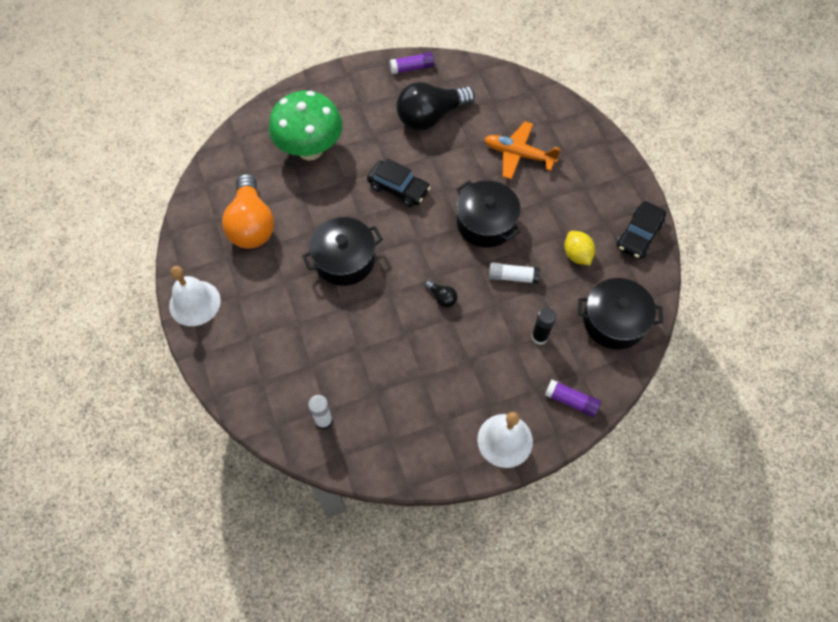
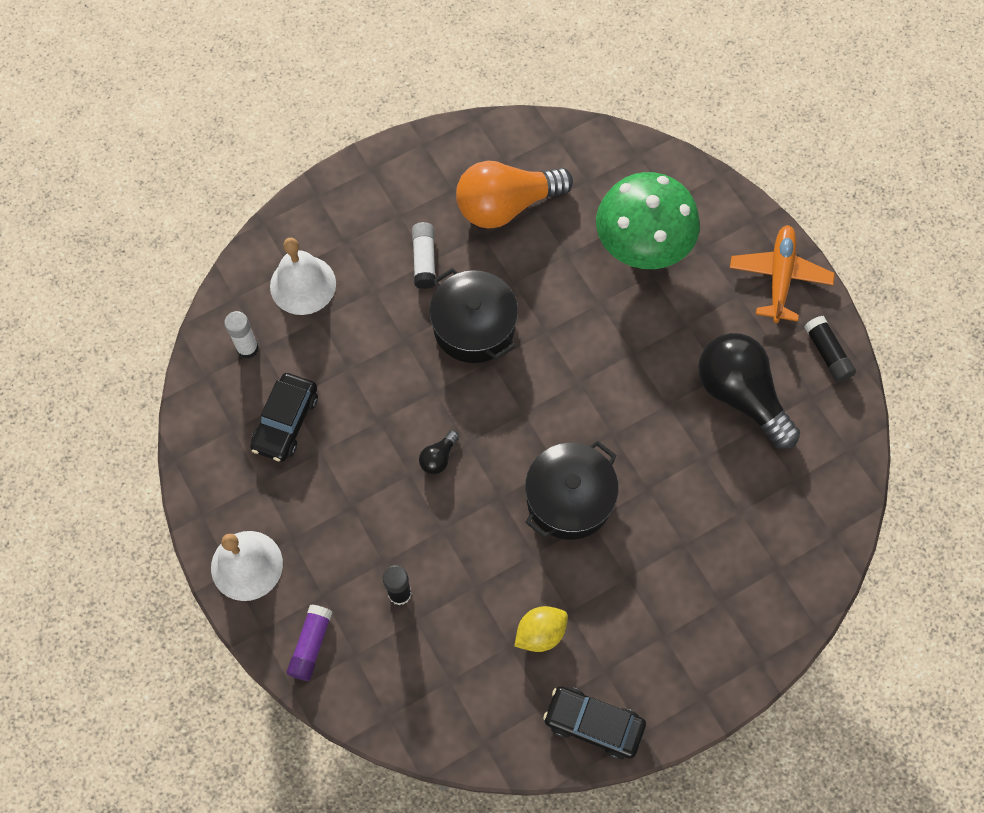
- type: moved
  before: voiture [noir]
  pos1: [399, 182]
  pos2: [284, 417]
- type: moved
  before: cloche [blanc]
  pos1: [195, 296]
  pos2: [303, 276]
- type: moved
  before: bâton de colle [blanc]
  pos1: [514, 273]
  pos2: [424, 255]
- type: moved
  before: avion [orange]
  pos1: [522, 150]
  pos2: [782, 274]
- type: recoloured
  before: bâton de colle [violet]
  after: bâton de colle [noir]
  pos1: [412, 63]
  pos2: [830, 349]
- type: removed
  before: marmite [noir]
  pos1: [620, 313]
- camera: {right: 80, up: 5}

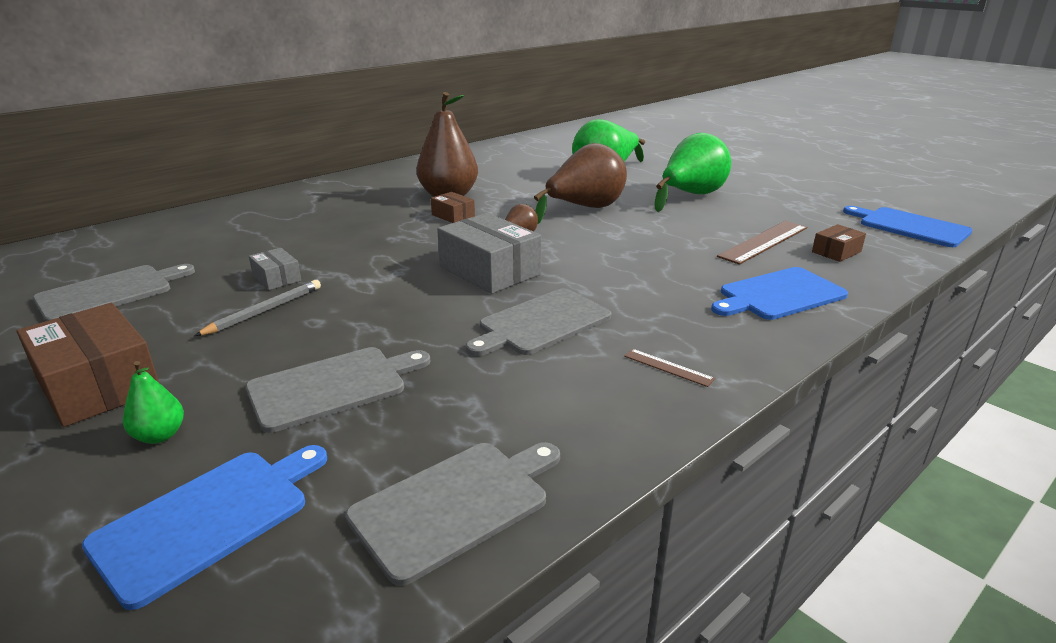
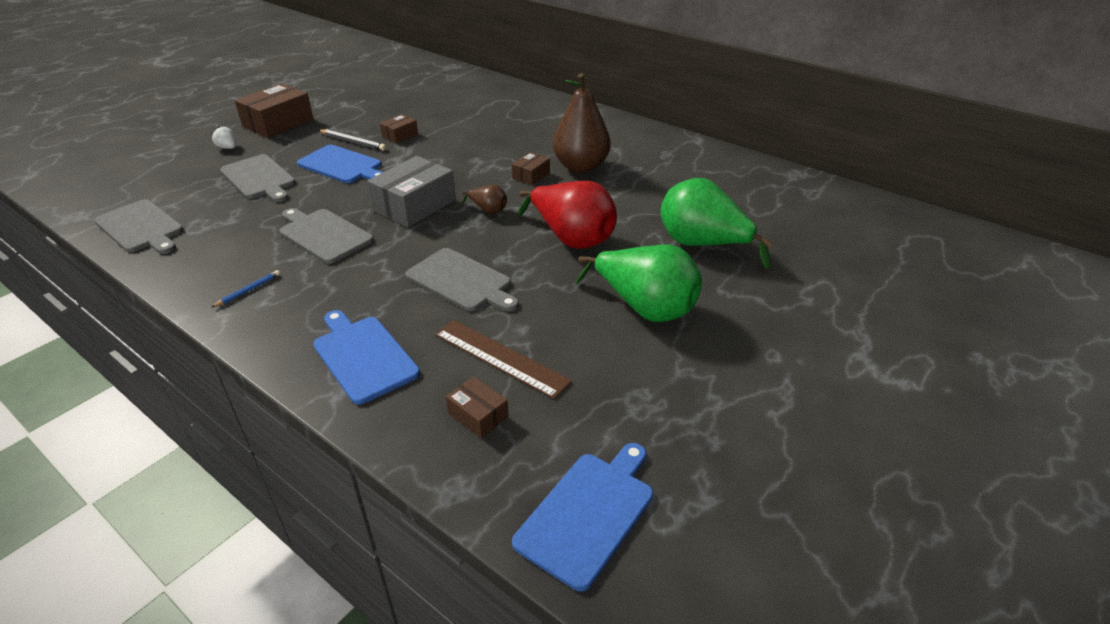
- type: replaced
  before: règle [marron]
  after: crayon [bleu]
  pos1: [669, 368]
  pos2: [245, 289]
- type: replaced
  before: poire [vert]
  after: fraise [blanc]
  pos1: [153, 402]
  pos2: [224, 138]
- type: moved
  before: planche à découper [bleu]
  pos1: [204, 527]
  pos2: [340, 164]
- type: recoloured
  before: boîte [gris]
  after: boîte [marron]
  pos1: [275, 269]
  pos2: [399, 128]
- type: moved
  before: planche à découper [gris]
  pos1: [114, 292]
  pos2: [462, 279]
- type: recoloured
  before: poire [marron]
  after: poire [rouge]
  pos1: [580, 183]
  pos2: [567, 215]
- camera: {right: 80, up: 10}

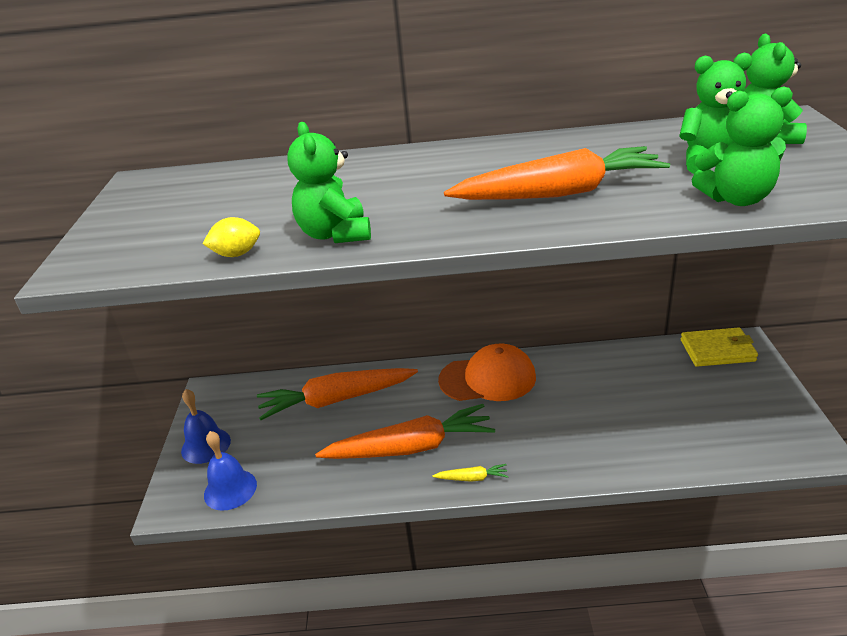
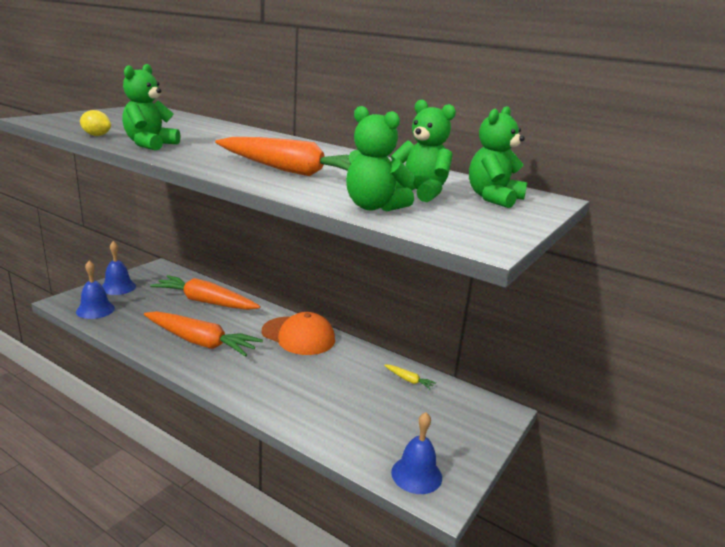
- type: moved
  before: carotte [jaune]
  pos1: [470, 473]
  pos2: [410, 377]
- type: added
  after: cloche [bleu]
  pos2: [416, 453]
- type: removed
  before: portefeuille [jaune]
  pos1: [719, 347]
- camera: {right: 30, up: -10}

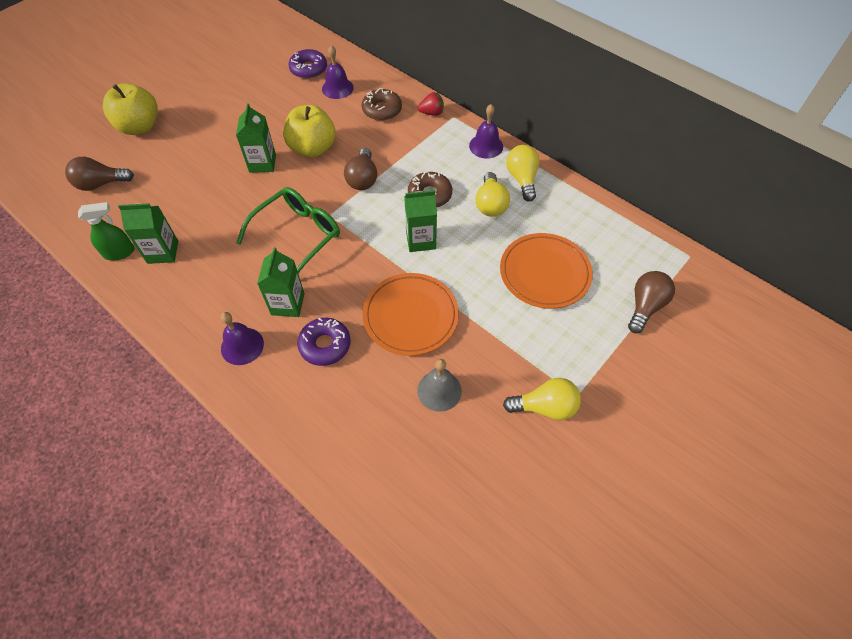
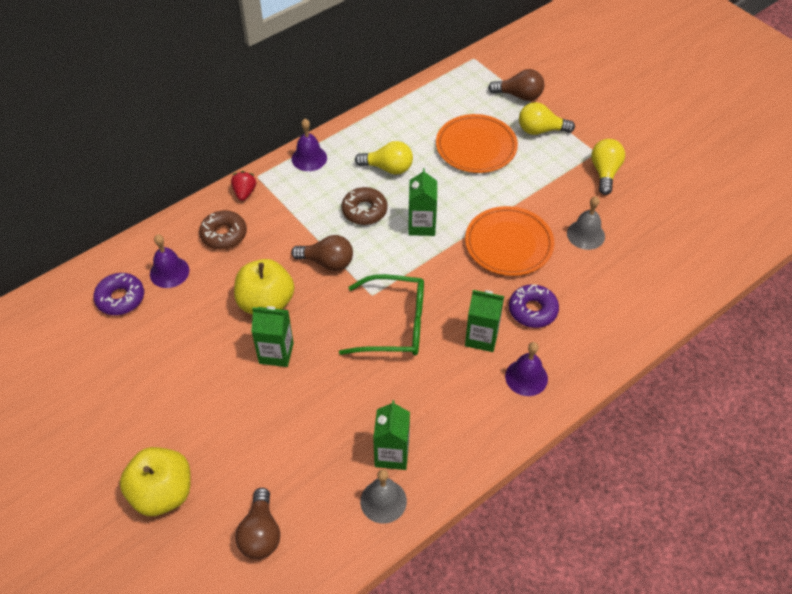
- type: turned
  before: lunettes [vert]
  pos1: [288, 230]
  pos2: [381, 314]
  turn: 135
- type: replaced
  before: vaporisateur [vert]
  after: cloche [gris]
  pos1: [106, 231]
  pos2: [383, 496]
- type: turned
  before: ampoule [marron]
  pos1: [651, 302]
  pos2: [516, 85]
  turn: 150
- type: moved
  before: ampoule [jaune]
  pos1: [523, 173]
  pos2: [547, 118]
- camera: {right: -80, up: -5}

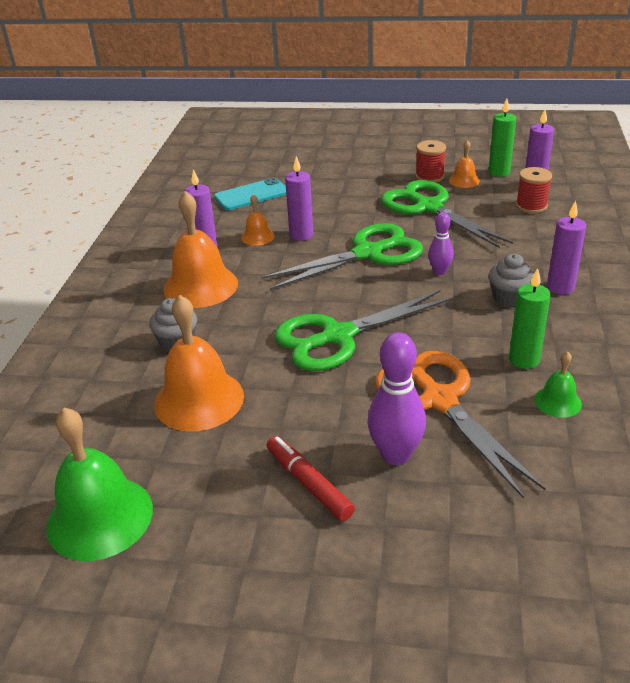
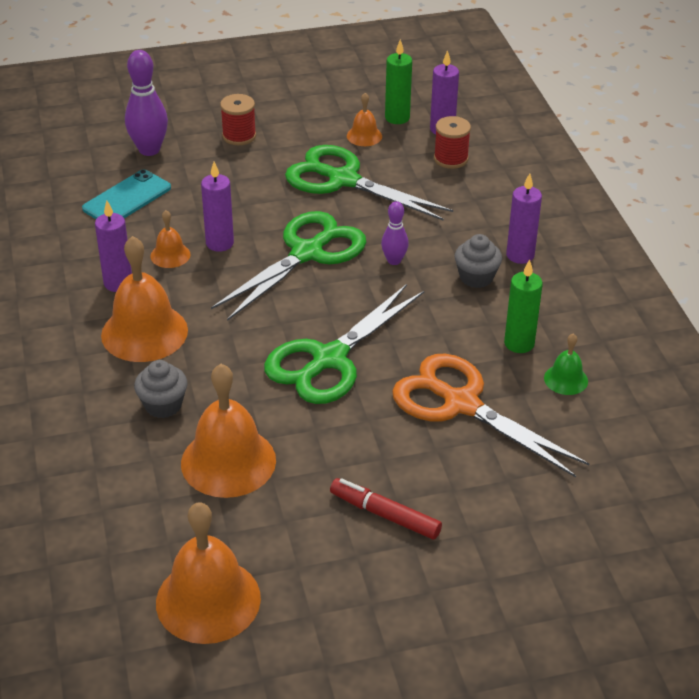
- type: moved
  before: quille [violet]
  pos1: [396, 398]
  pos2: [146, 103]
- type: recoloured
  before: cloche [vert]
  after: cloche [orange]
  pos1: [99, 484]
  pos2: [208, 573]
- type: moved
  before: bobine [rouge]
  pos1: [430, 161]
  pos2: [238, 119]
- camera: {right: -25, up: 5}

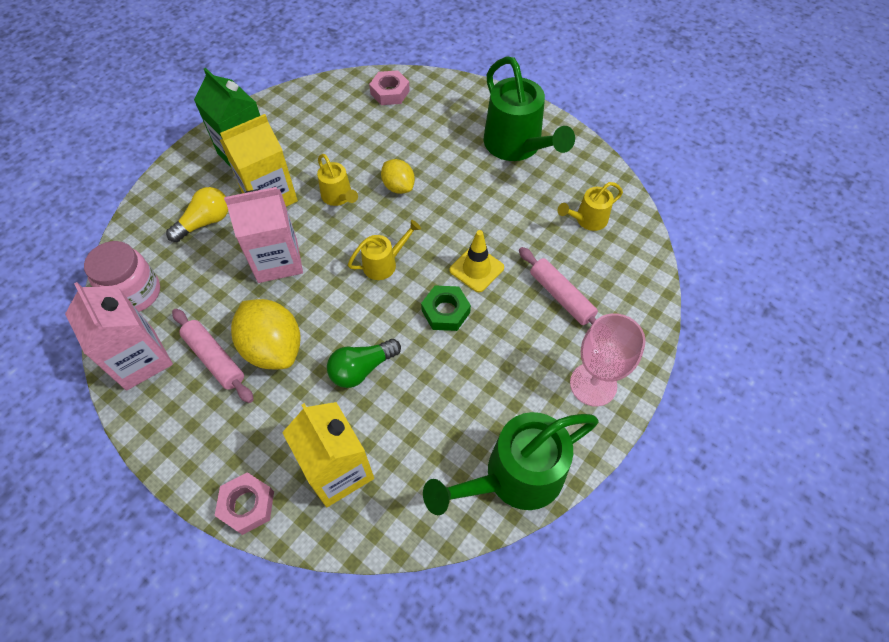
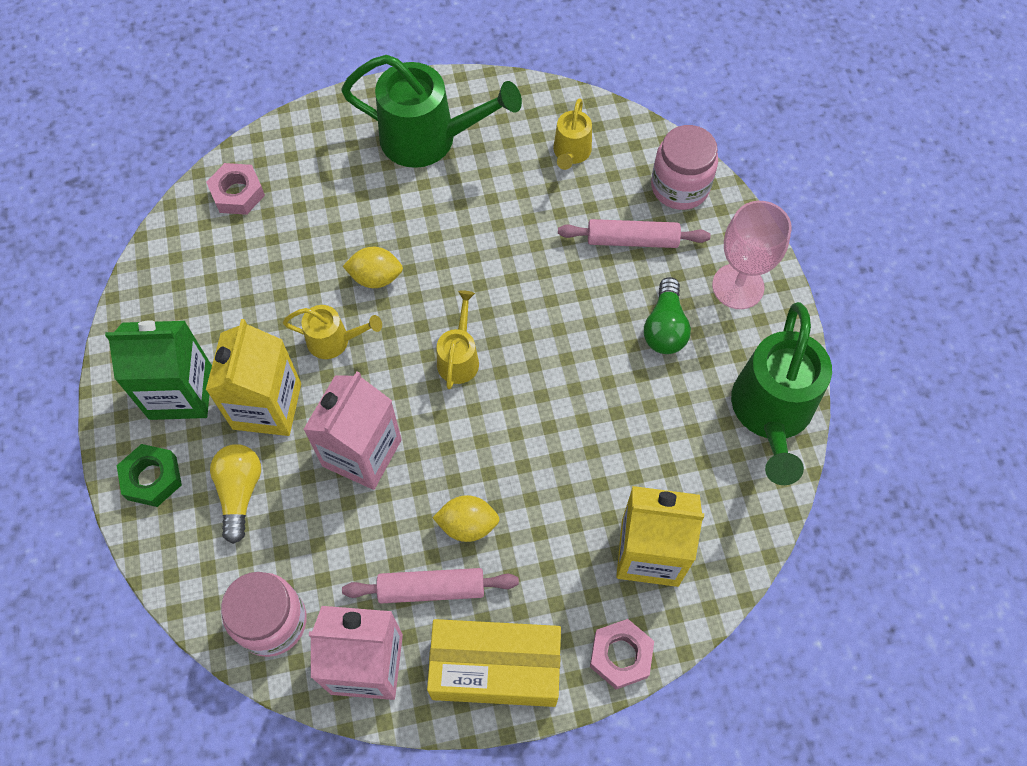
- type: moved
  before: écrou [vert]
  pos1: [446, 308]
  pos2: [149, 475]
- type: added
  after: boîte [jaune]
  pos2: [494, 663]
- type: resized
  before: citron [jaune]
  pos1: [266, 334]
  pos2: [466, 518]
  scale: 0.59
- type: moved
  before: ampoule [vert]
  pos1: [364, 363]
  pos2: [667, 315]
- type: added
  after: bocal [rose]
  pos2: [684, 167]
- type: removed
  before: cône de chantier [jaune]
  pos1: [476, 261]
- camera: {right: -50, up: 5}

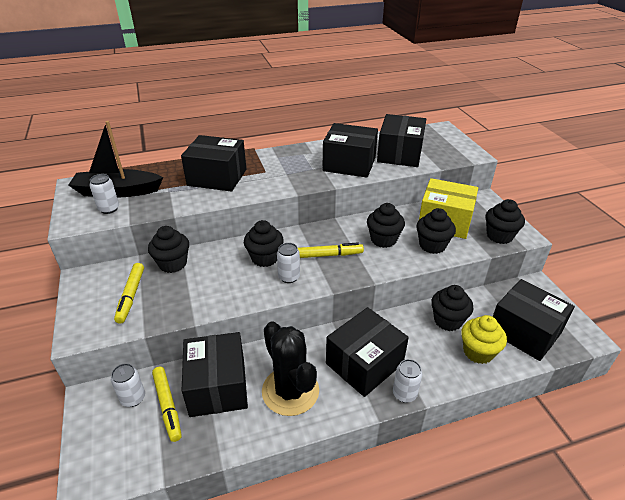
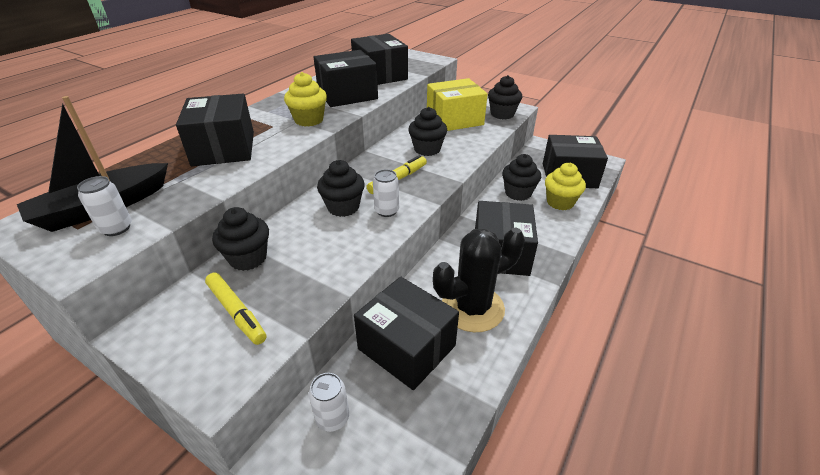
- type: turned
  before: boîte [noir]
  pos1: [213, 163]
  pos2: [215, 130]
  turn: -75
- type: added
  after: muffin [jaune]
  pos2: [305, 99]
- type: turned
  before: cactus [noir]
  pos1: [290, 368]
  pos2: [479, 280]
  turn: -45
- type: removed
  before: feutre [jaune]
  pos1: [167, 404]
- type: removed
  before: canette [blanc]
  pos1: [407, 381]
- type: removed
  before: muffin [noir]
  pos1: [436, 231]
- camera: {right: -40, up: 0}

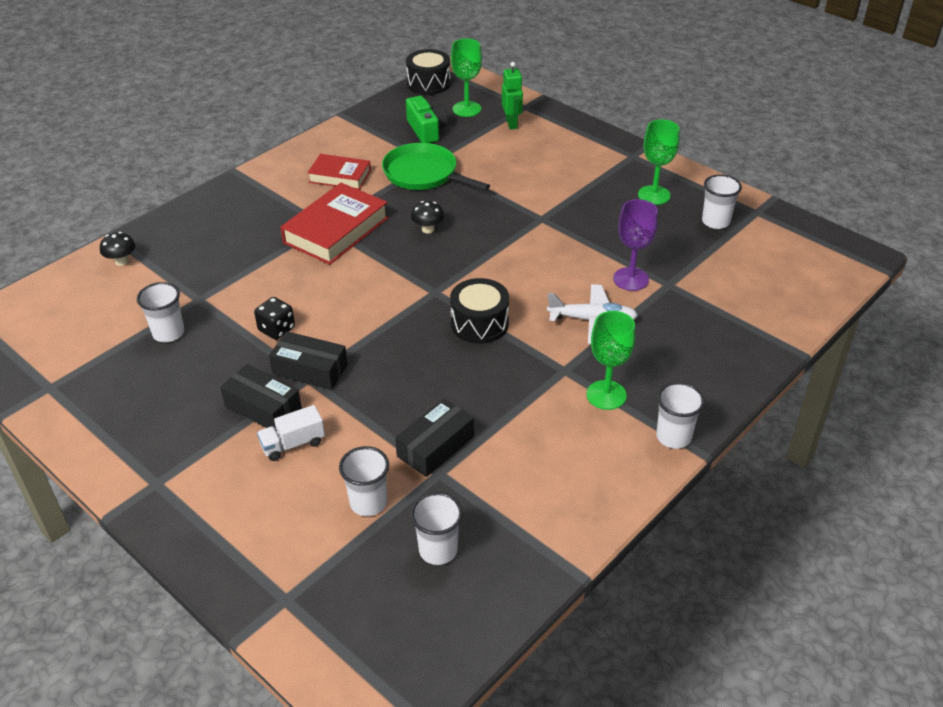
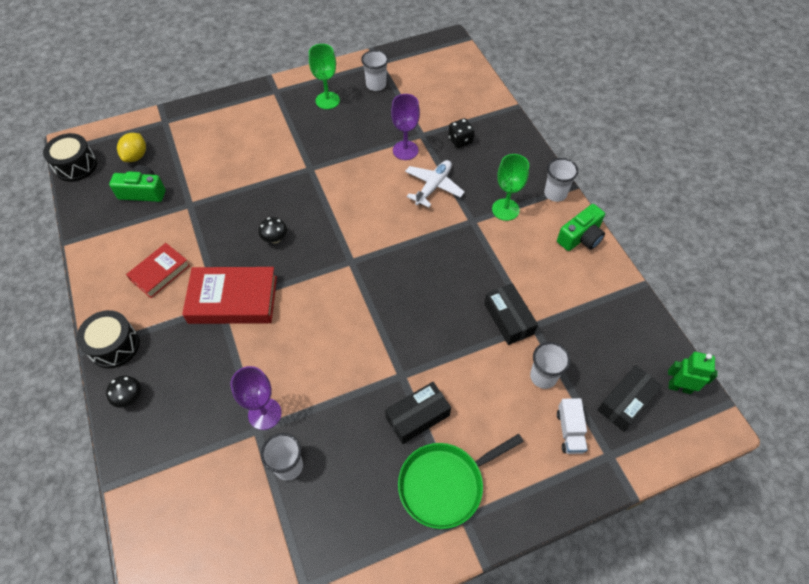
- type: moved
  before: tambour [noir]
  pos1: [479, 311]
  pos2: [108, 339]
- type: moved
  before: champignon [noir]
  pos1: [117, 249]
  pos2: [123, 392]
- type: replaced
  before: verre à pied [vert]
  after: citron [jaune]
  pos1: [466, 77]
  pos2: [131, 147]
- type: turned
  before: livre [rouge]
  pos1: [334, 224]
  pos2: [229, 295]
  turn: -60
- type: added
  after: verre à pied [violet]
  pos2: [256, 398]
- type: moved
  before: poêle [vert]
  pos1: [436, 166]
  pos2: [461, 481]
- type: moved
  before: dé [noir]
  pos1: [274, 318]
  pos2: [461, 133]
- type: added
  after: appareil photo [vert]
  pos2: [581, 227]
- type: moved
  before: camion [blanc]
  pos1: [291, 433]
  pos2: [572, 426]
- type: moved
  before: boîte [noir]
  pos1: [308, 360]
  pos2: [630, 398]
- type: moved
  before: robot [vert]
  pos1: [512, 95]
  pos2: [693, 373]
- type: removed
  before: gobelet [blanc]
  pos1: [436, 528]
- camera: {right: -65, up: 15}

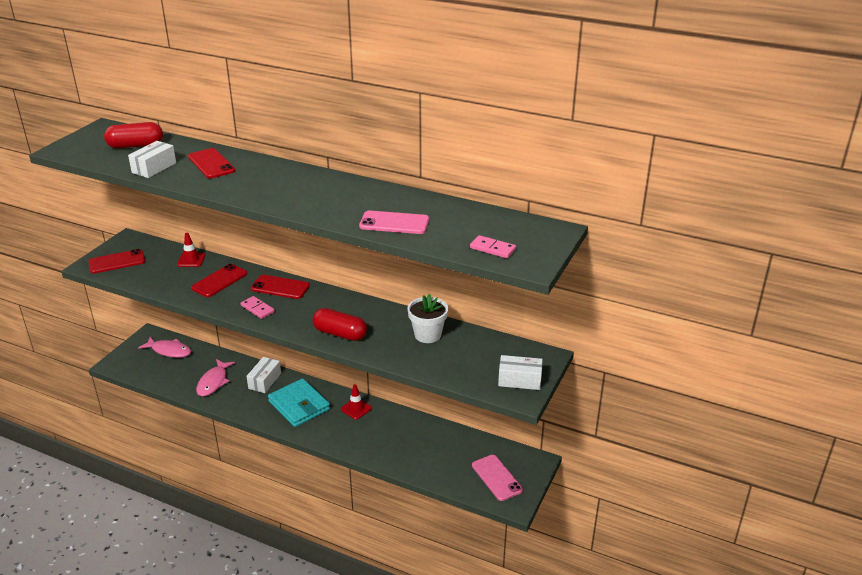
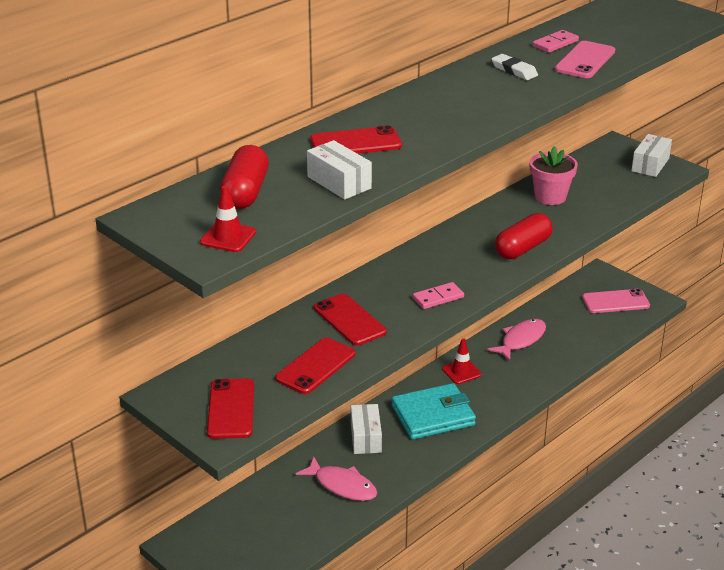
- type: moved
  before: cône de chantier [rouge]
  pos1: [191, 250]
  pos2: [228, 218]
- type: moved
  before: téléphone [rouge]
  pos1: [280, 287]
  pos2: [315, 366]
- type: turned
  before: boîte [blanc]
  pos1: [263, 375]
  pos2: [366, 429]
  turn: 45
- type: moved
  before: poisson [rose]
  pos1: [164, 347]
  pos2: [516, 340]
- type: added
  after: gomme [blanc]
  pos2: [515, 67]
- type: recoloured
  before: pot de fleurs [blanc]
  after: pot de fleurs [rose]
  pos1: [427, 318]
  pos2: [554, 175]
- type: moved
  before: domino [rose]
  pos1: [493, 246]
  pos2: [556, 41]
- camera: {right: -70, up: 0}

